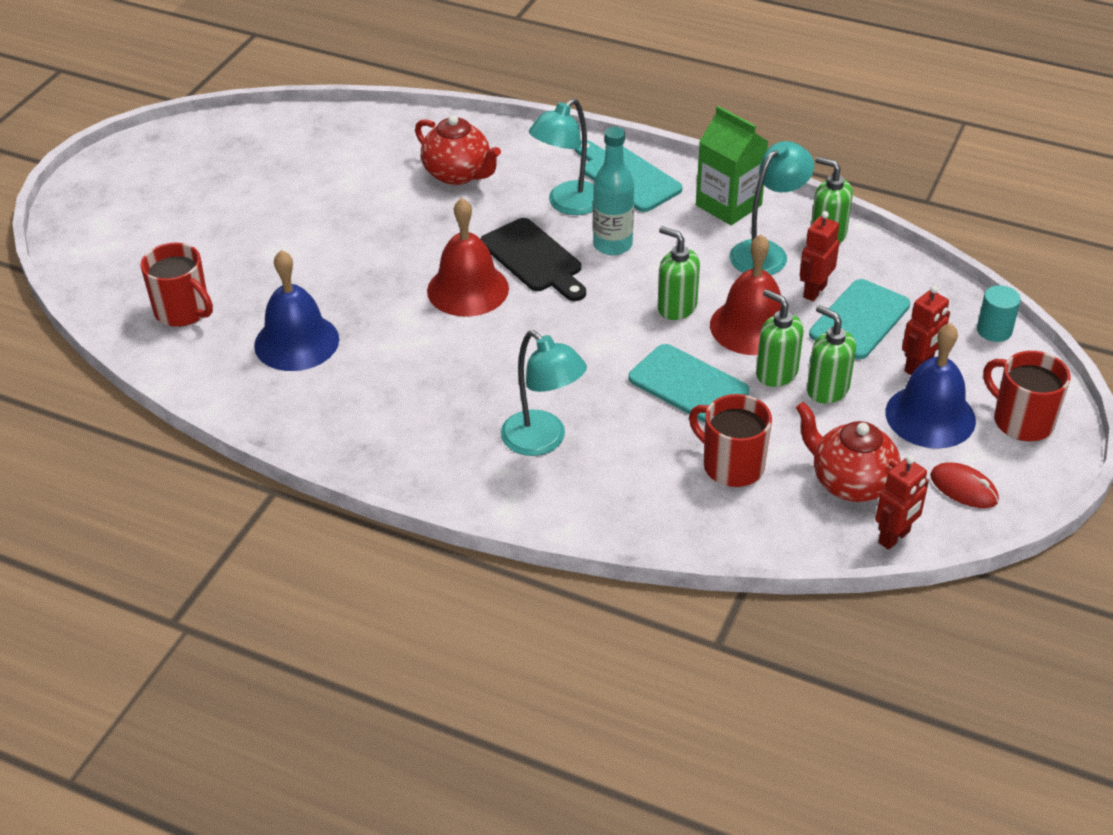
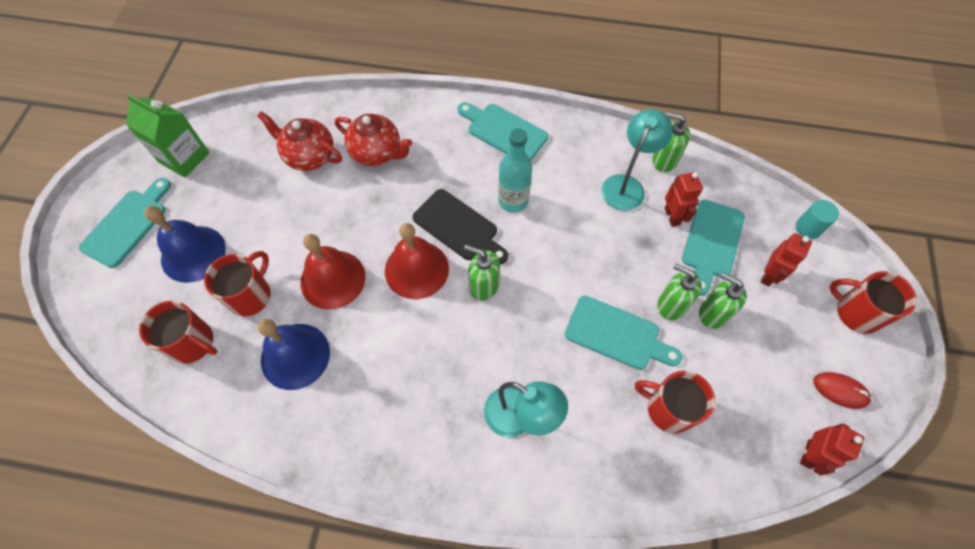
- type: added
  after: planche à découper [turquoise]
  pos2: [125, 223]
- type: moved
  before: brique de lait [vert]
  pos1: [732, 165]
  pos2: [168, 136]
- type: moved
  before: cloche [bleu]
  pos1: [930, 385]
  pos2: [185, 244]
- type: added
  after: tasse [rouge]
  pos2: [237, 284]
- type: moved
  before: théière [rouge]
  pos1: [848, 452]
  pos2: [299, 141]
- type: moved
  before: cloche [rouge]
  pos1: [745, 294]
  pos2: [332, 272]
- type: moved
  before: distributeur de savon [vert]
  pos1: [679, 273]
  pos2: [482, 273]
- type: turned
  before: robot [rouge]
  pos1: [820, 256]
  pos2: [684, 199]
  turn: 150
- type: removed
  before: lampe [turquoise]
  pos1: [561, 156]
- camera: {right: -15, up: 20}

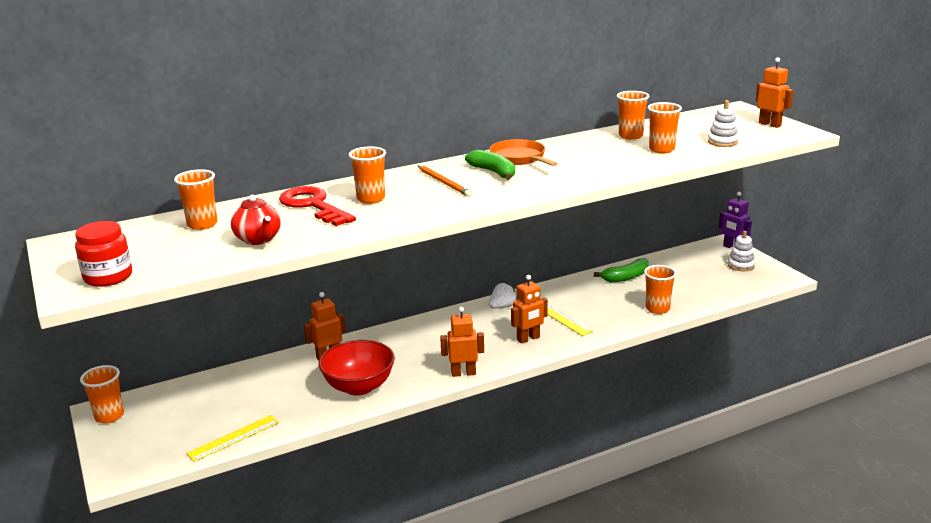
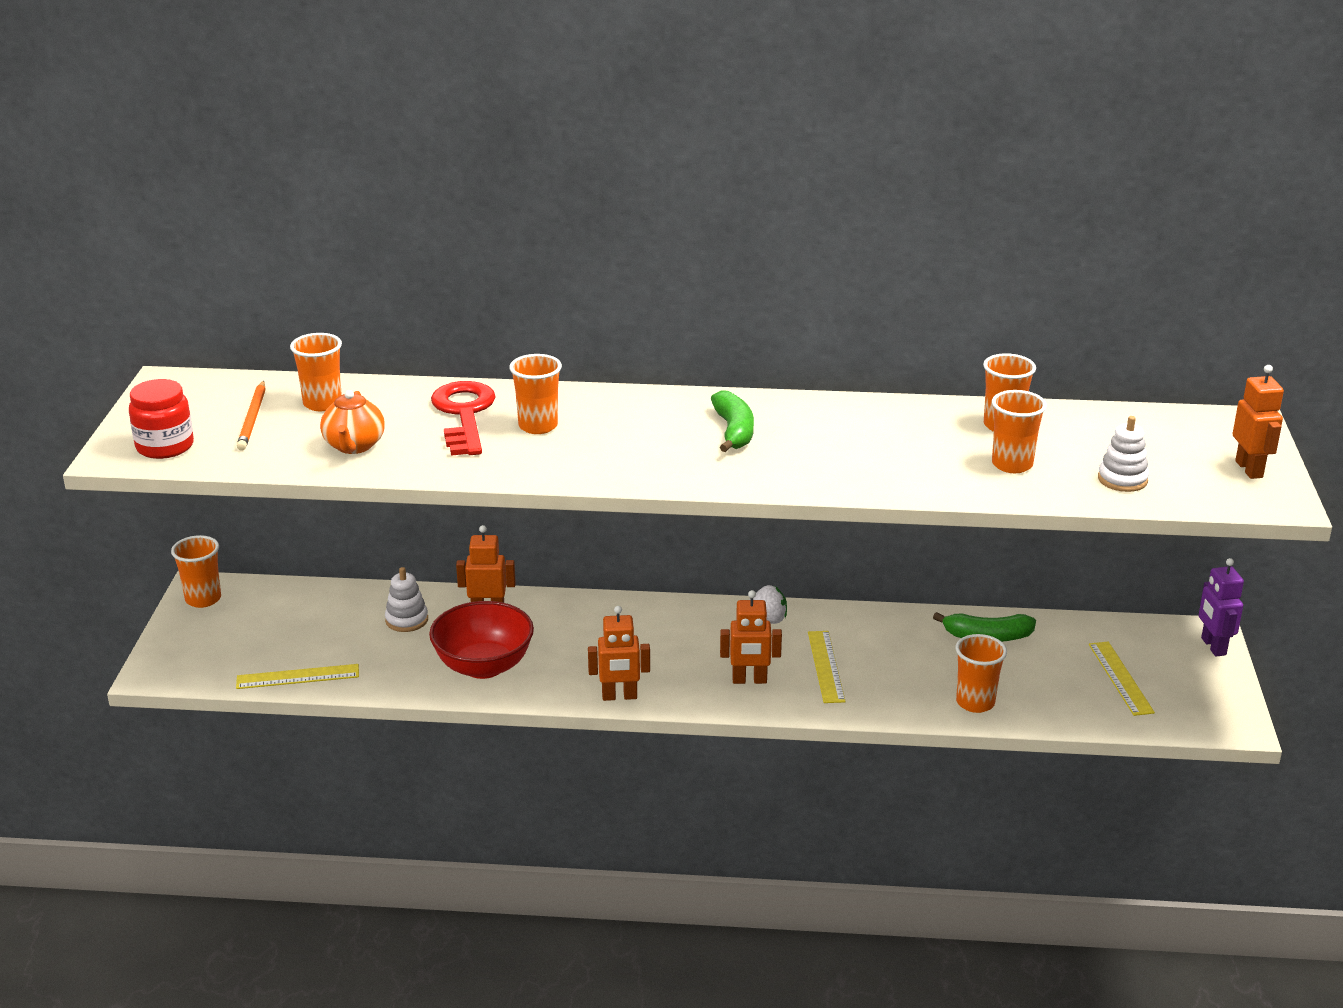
- type: moved
  before: crayon [orange]
  pos1: [445, 181]
  pos2: [251, 416]
- type: recoloured
  before: théière [rouge]
  after: théière [orange]
  pos1: [256, 220]
  pos2: [352, 422]
- type: moved
  before: jouet à empiler [blanc]
  pos1: [741, 251]
  pos2: [406, 599]
- type: turned
  before: robot [orange]
  pos1: [462, 342]
  pos2: [619, 653]
  turn: 150
- type: added
  after: règle [jaune]
  pos2: [1122, 679]
- type: removed
  before: poêle [orange]
  pos1: [523, 152]
- camera: {right: 30, up: 5}

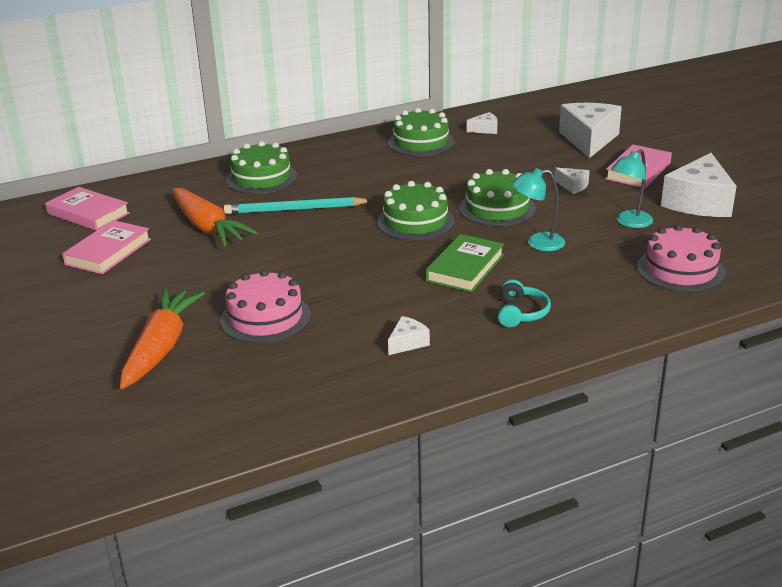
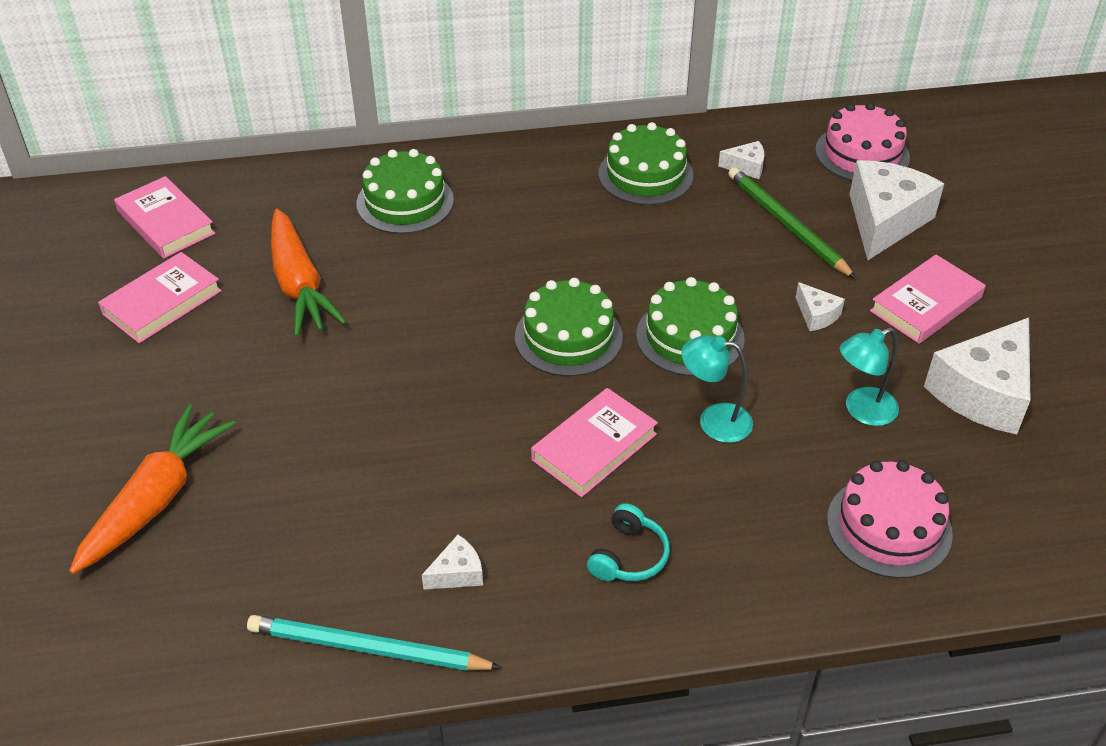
- type: moved
  before: crayon [turquoise]
  pos1: [298, 205]
  pos2: [374, 643]
- type: recoloured
  before: livre [vert]
  after: livre [rose]
  pos1: [465, 263]
  pos2: [594, 442]
- type: added
  after: crayon [vert]
  pos2: [792, 223]
- type: moved
  before: gâteau [rose]
  pos1: [265, 306]
  pos2: [862, 141]
- camera: {right: 15, up: 15}

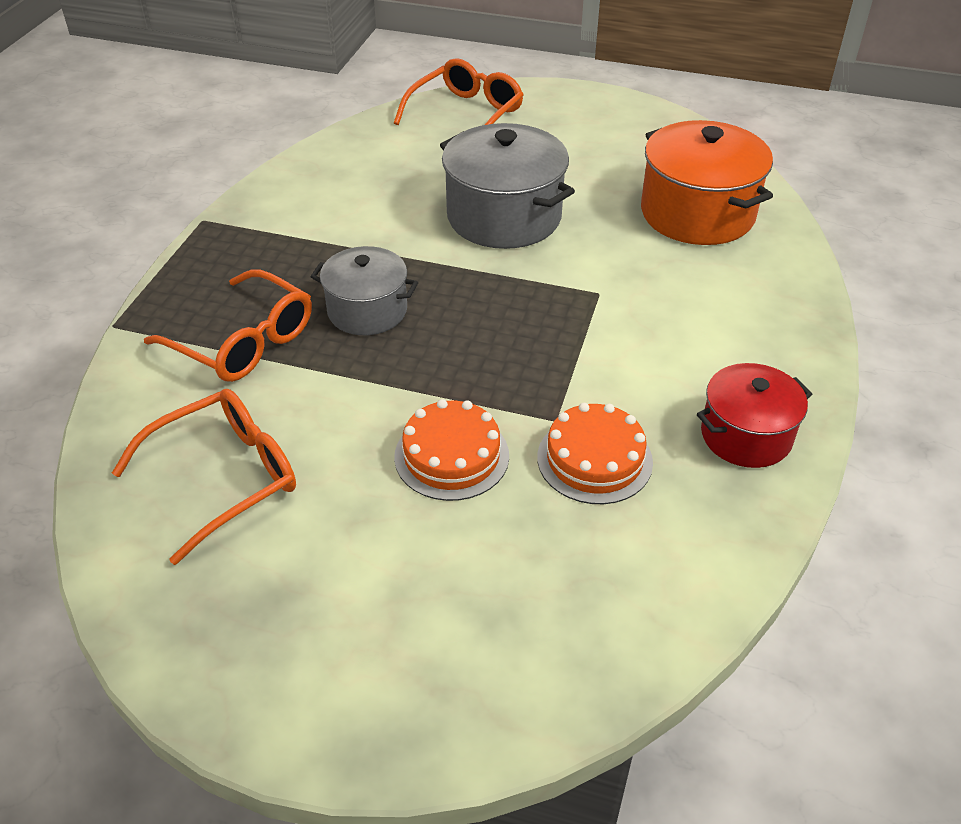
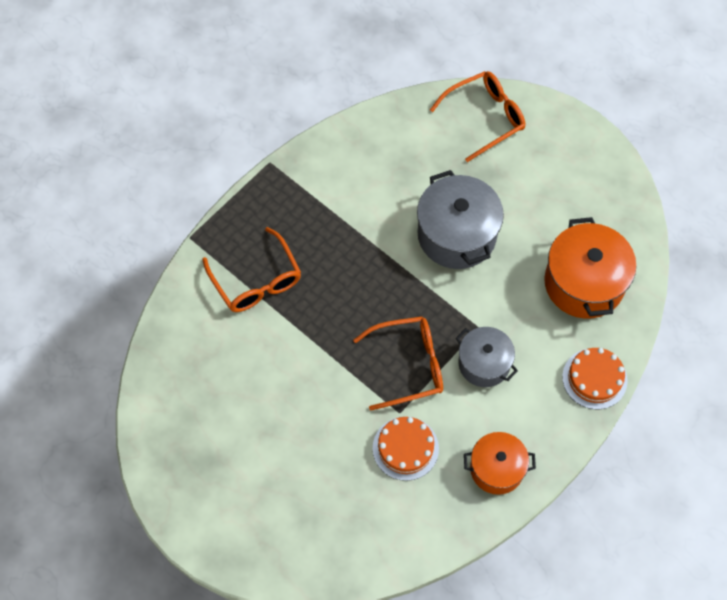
- type: moved
  before: lunettes [orange]
  pos1: [204, 477]
  pos2: [398, 363]
- type: moved
  before: marmite [gris]
  pos1: [364, 290]
  pos2: [487, 357]
- type: recoloured
  before: marmite [rouge]
  after: marmite [orange]
  pos1: [754, 415]
  pos2: [500, 463]
- type: moved
  before: gâteau [orange]
  pos1: [451, 450]
  pos2: [595, 378]
- camera: {right: 25, up: 20}

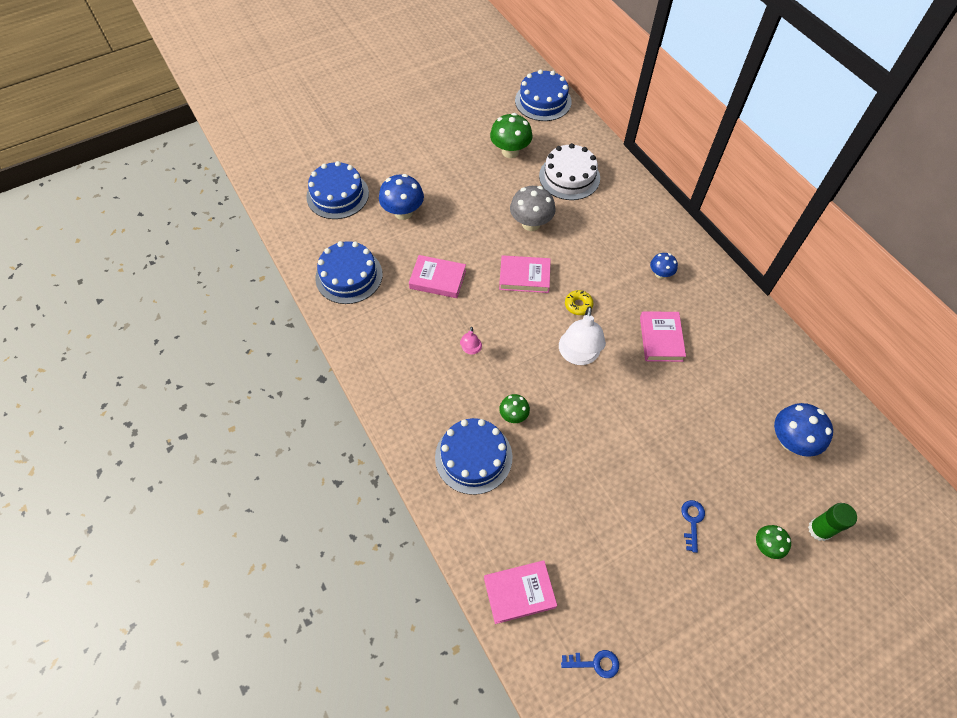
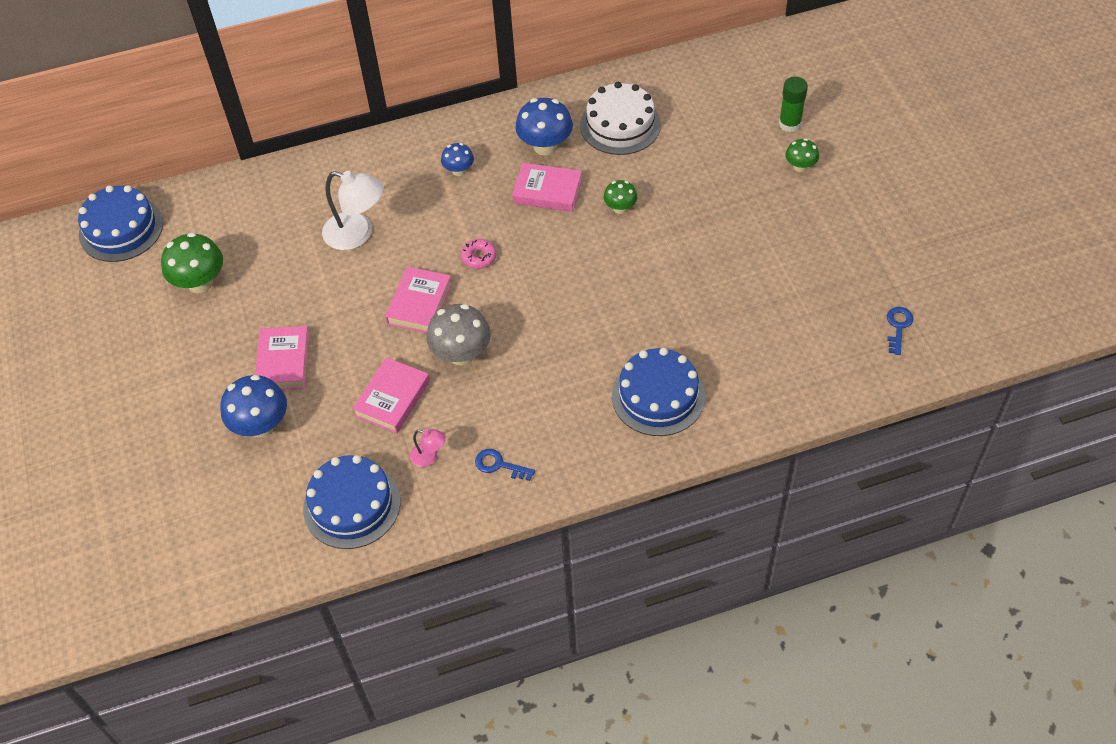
- type: moved
  before: livre [rose]
  pos1: [520, 592]
  pos2: [282, 357]
- type: moved
  before: lampe [blanc]
  pos1: [582, 335]
  pos2: [353, 210]
- type: moved
  before: lampe [rose]
  pos1: [471, 340]
  pos2: [428, 448]
- type: moved
  before: champignon [gris]
  pos1: [532, 208]
  pos2: [458, 334]
- type: recoloured
  before: beignet [jaune]
  after: beignet [rose]
  pos1: [579, 302]
  pos2: [478, 254]
- type: moved
  before: clé [bleu]
  pos1: [693, 526]
  pos2: [505, 465]
- type: moved
  before: champignon [bleu]
  pos1: [803, 430]
  pos2: [544, 126]
- type: moved
  before: gâteau [blanc]
  pos1: [569, 171]
  pos2: [620, 118]
- type: moved
  before: champignon [vert]
  pos1: [514, 408]
  pos2: [620, 197]
- type: removed
  before: gâteau [bleu]
  pos1: [337, 190]
- camera: {right: -75, up: -5}

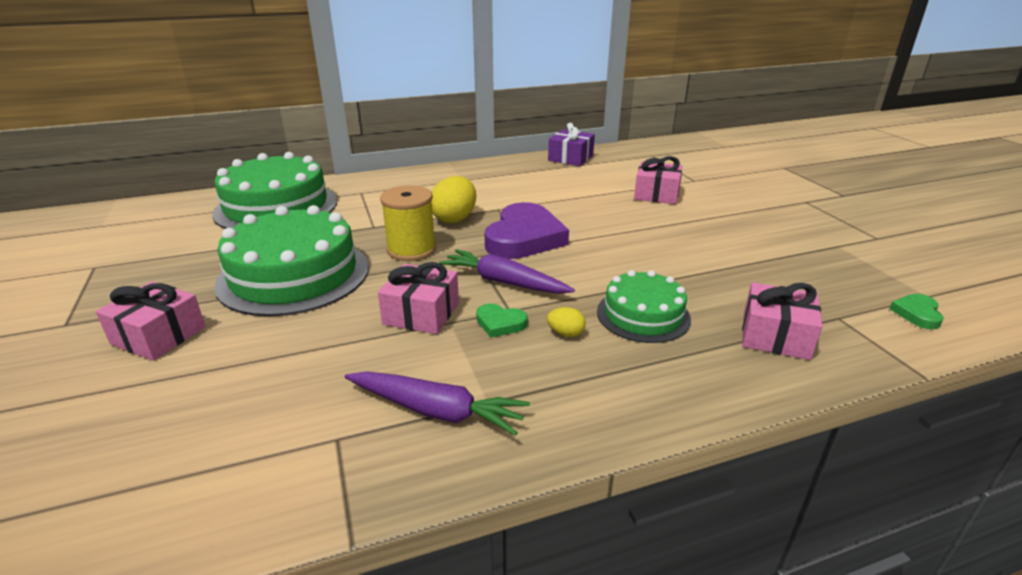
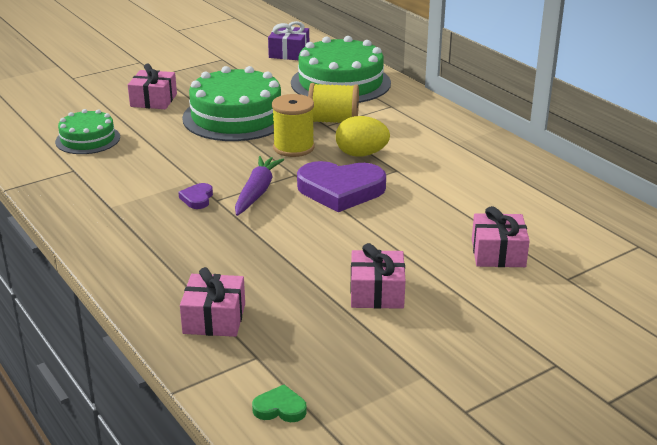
- type: moved
  before: gâteau [vert]
  pos1: [644, 306]
  pos2: [87, 131]
- type: recoloured
  before: cœur [vert]
  after: cœur [violet]
  pos1: [502, 320]
  pos2: [195, 196]
- type: moved
  before: cadeau [violet]
  pos1: [571, 144]
  pos2: [288, 40]
- type: added
  after: bobine [jaune]
  pos2: [333, 103]
- type: moved
  before: cadeau [rose]
  pos1: [418, 298]
  pos2: [378, 276]
- type: removed
  before: carotte [violet]
  pos1: [437, 403]
- type: removed
  before: œuf [jaune]
  pos1: [566, 322]
- camera: {right: 75, up: 0}

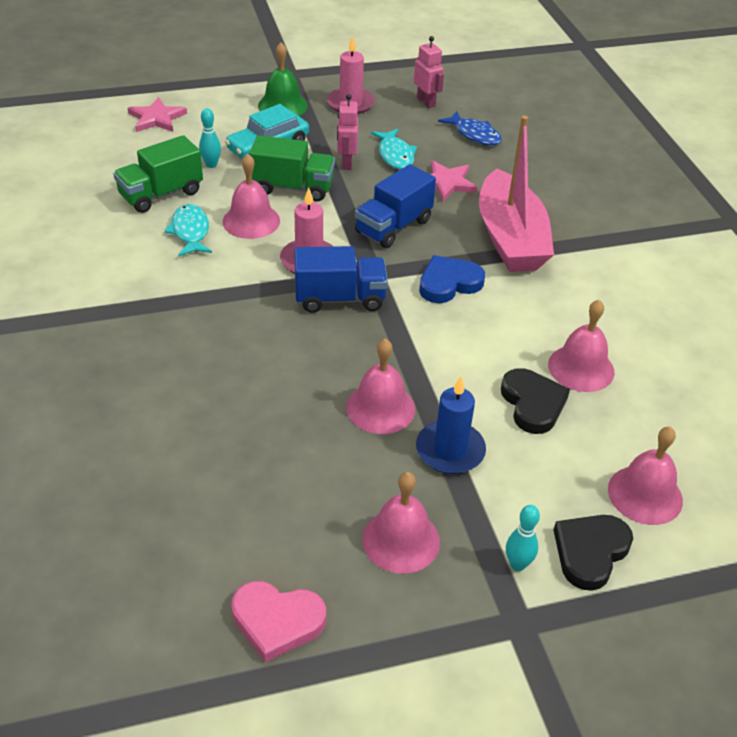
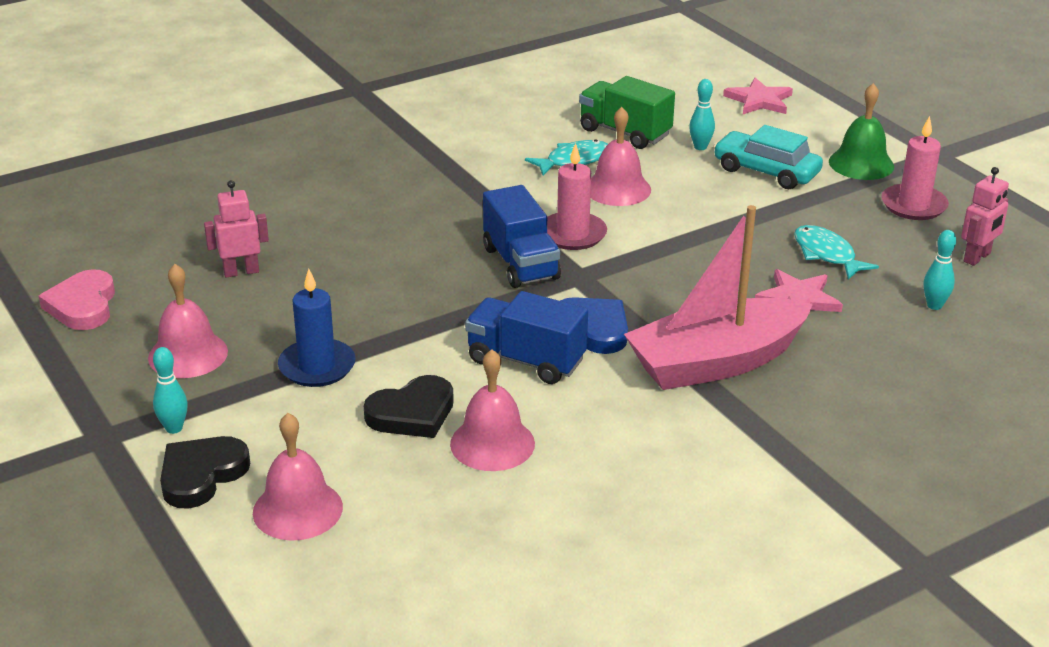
- type: turned
  before: cœur [noir]
  pos1: [593, 553]
  pos2: [205, 472]
  turn: -75
- type: moved
  before: robot [rose]
  pos1: [347, 132]
  pos2: [236, 229]
- type: moved
  before: camion [bleu]
  pos1: [395, 206]
  pos2: [526, 337]
- type: turned
  before: poisson [turquoise]
  pos1: [394, 149]
  pos2: [836, 252]
  turn: 90
- type: replaced
  before: poisson [bleu]
  after: quille [turquoise]
  pos1: [470, 128]
  pos2: [939, 270]
- type: removed
  before: camion [vert]
  pos1: [292, 168]
- type: removed
  before: cloche [rose]
  pos1: [380, 386]
- camera: {right: 75, up: -10}

